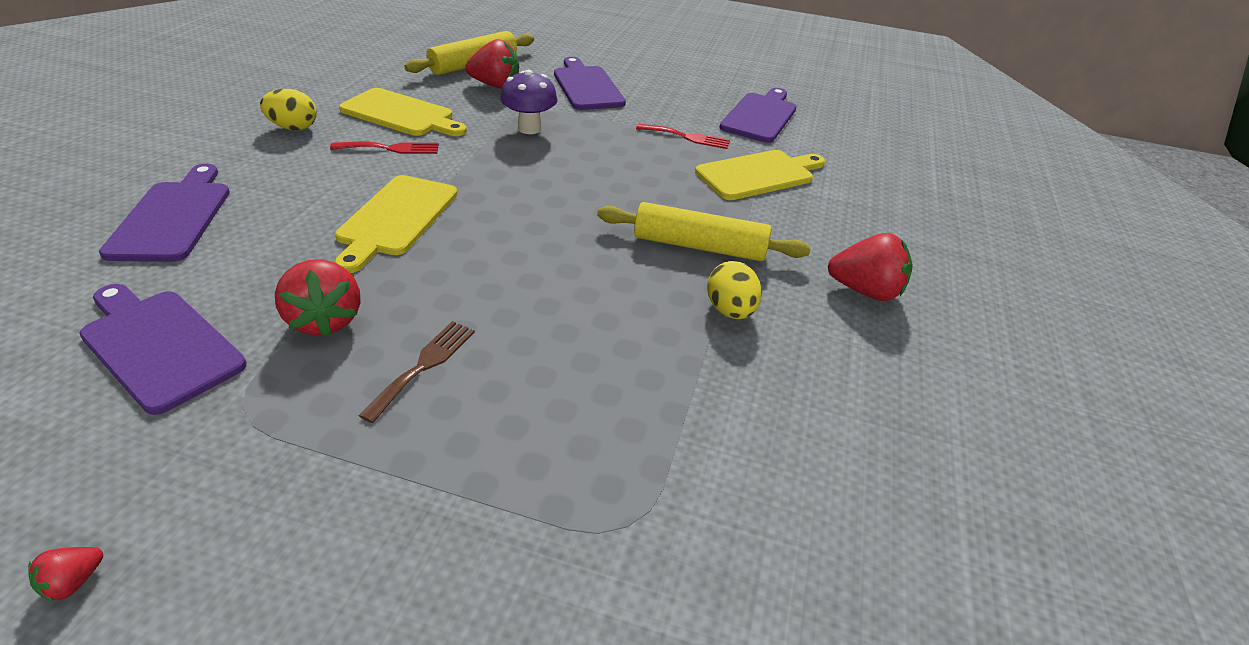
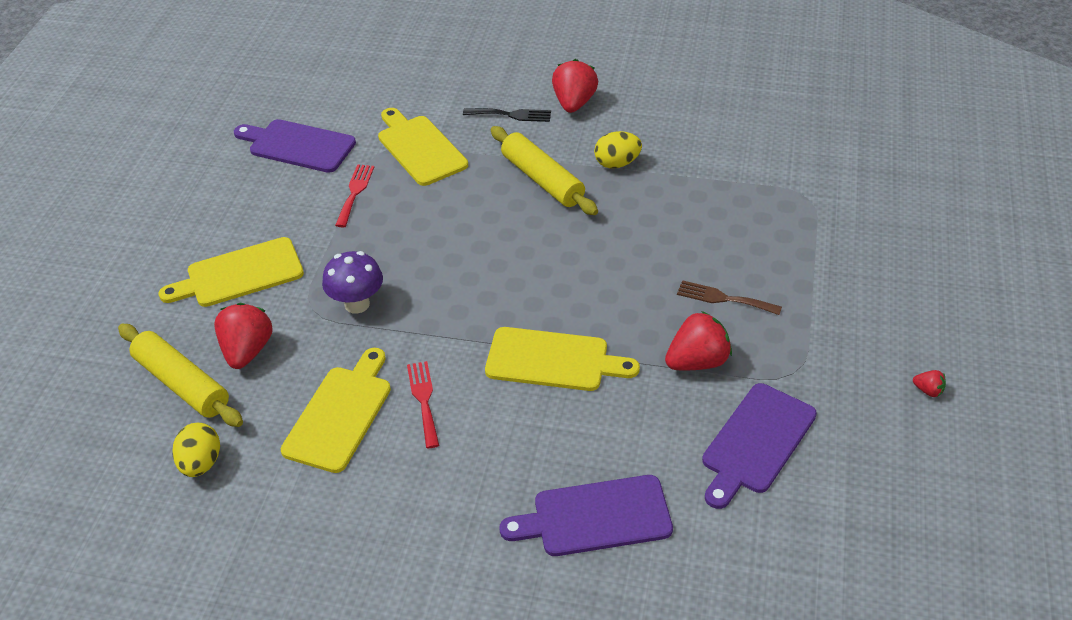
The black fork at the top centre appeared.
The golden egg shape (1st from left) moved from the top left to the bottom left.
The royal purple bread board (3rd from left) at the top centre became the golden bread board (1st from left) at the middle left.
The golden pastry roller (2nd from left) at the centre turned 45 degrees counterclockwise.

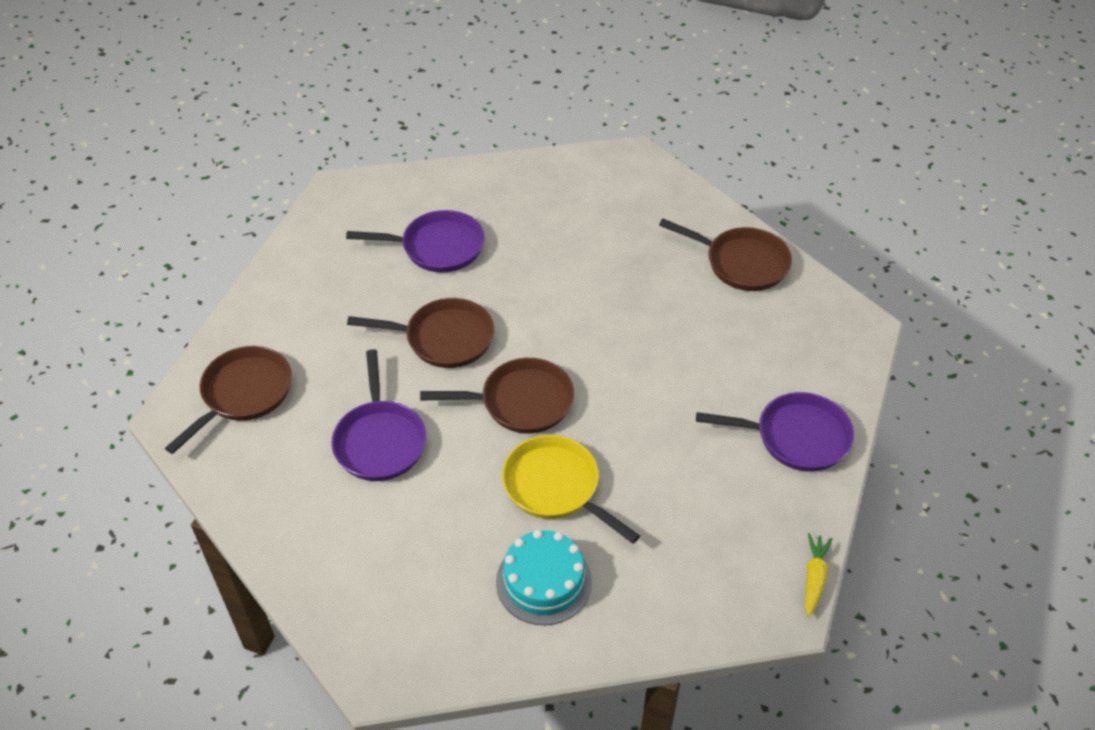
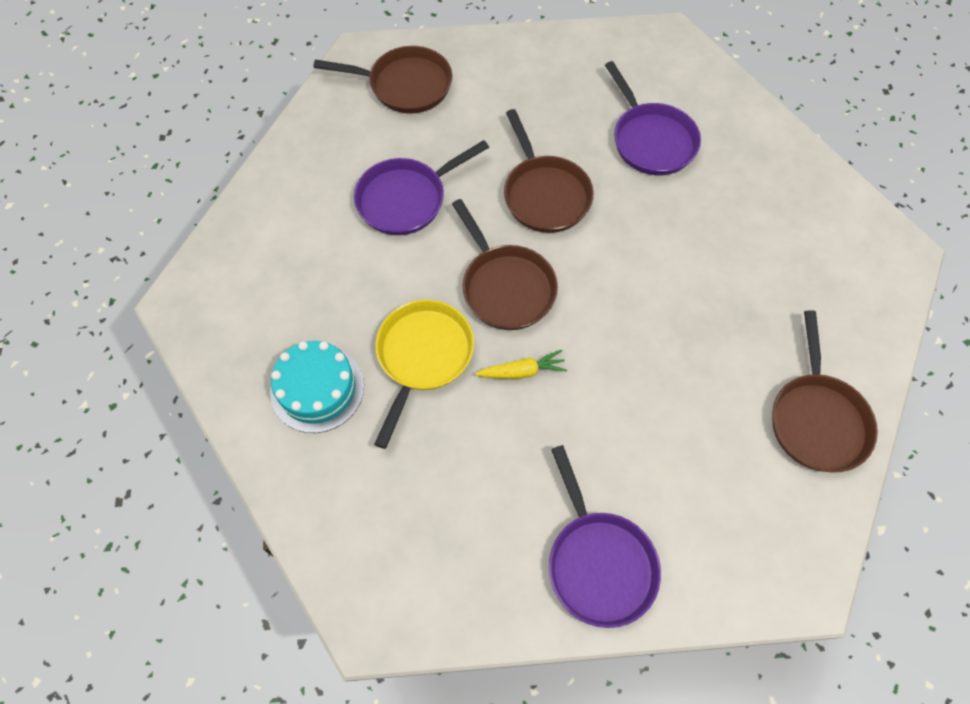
The golden root vegetable moved from the bottom right to the centre.

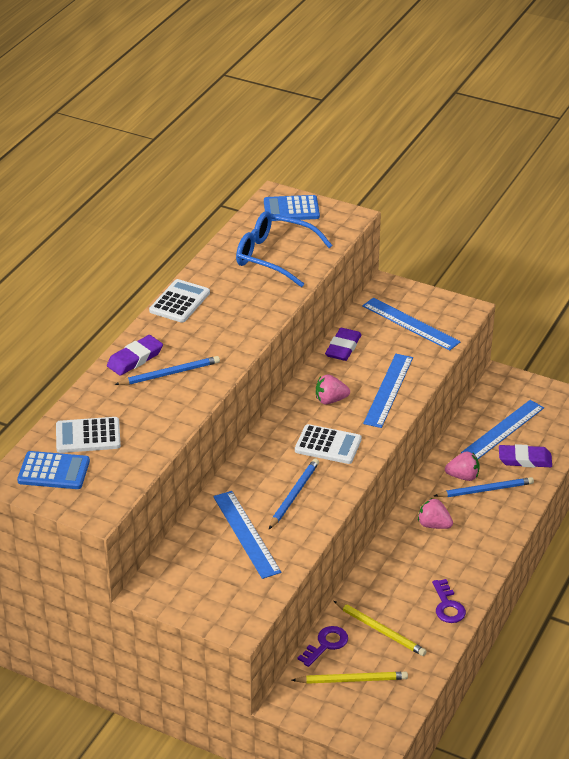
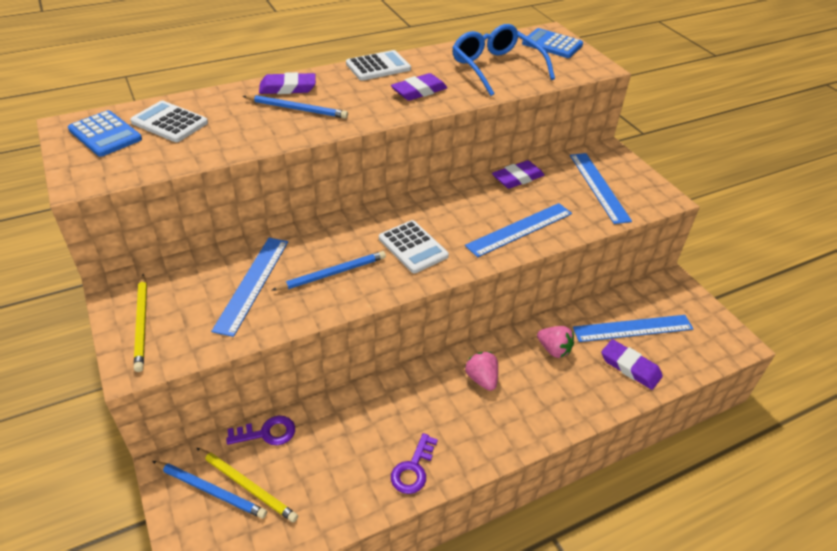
The rosy berry (1st from left) at the centre disappeared.
The royal purple pencil eraser (2nd from left) at the top centre appeared.
The golden lead pencil (2nd from left in the first image) moved from the bottom right to the middle left.
The cobalt lead pencil (3rd from left in the first image) moved from the middle right to the bottom left.

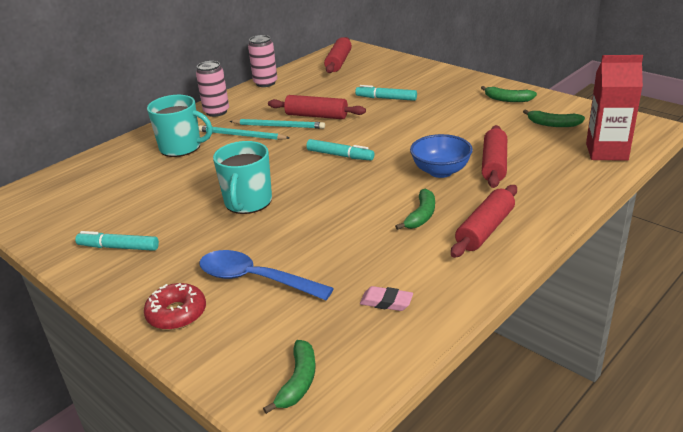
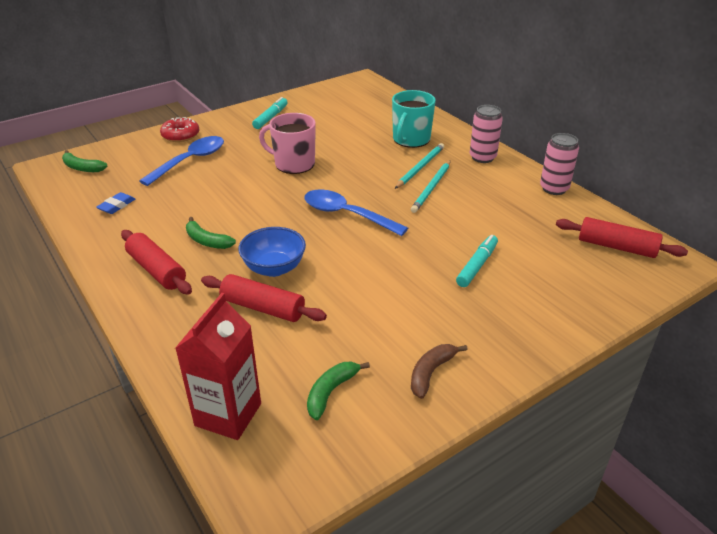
The scarlet pastry roller (1st from left) at the top centre disappeared.
The aqua marker pen (2nd from left) at the centre was replaced by the cobalt tablespoon (2nd from left) at the centre.
The aqua tea mug (2nd from left) at the centre became the rosy tea mug at the top centre.
The rosy pencil eraser at the bottom centre became the cobalt pencil eraser at the middle left.
The emerald toy banana (3rd from left) at the top right became the russet toy banana at the bottom centre.

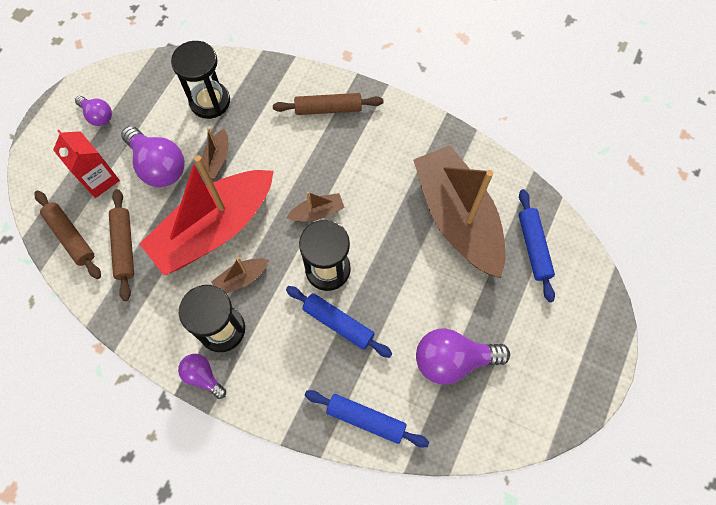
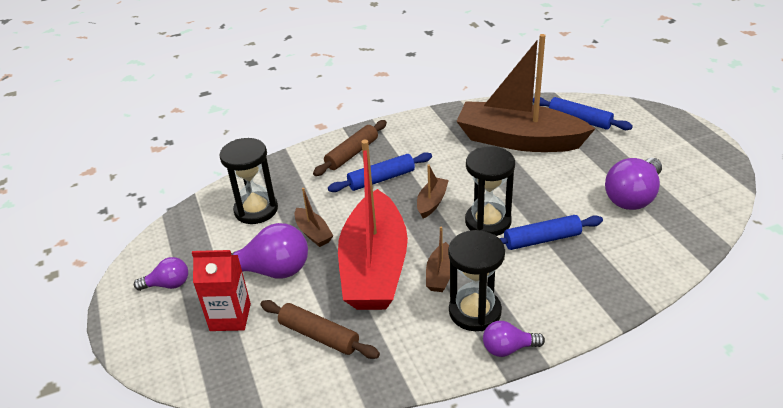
The russet pastry roller (1st from left) at the middle left disappeared.
The cobalt pastry roller (2nd from left in the first image) moved from the bottom centre to the centre.

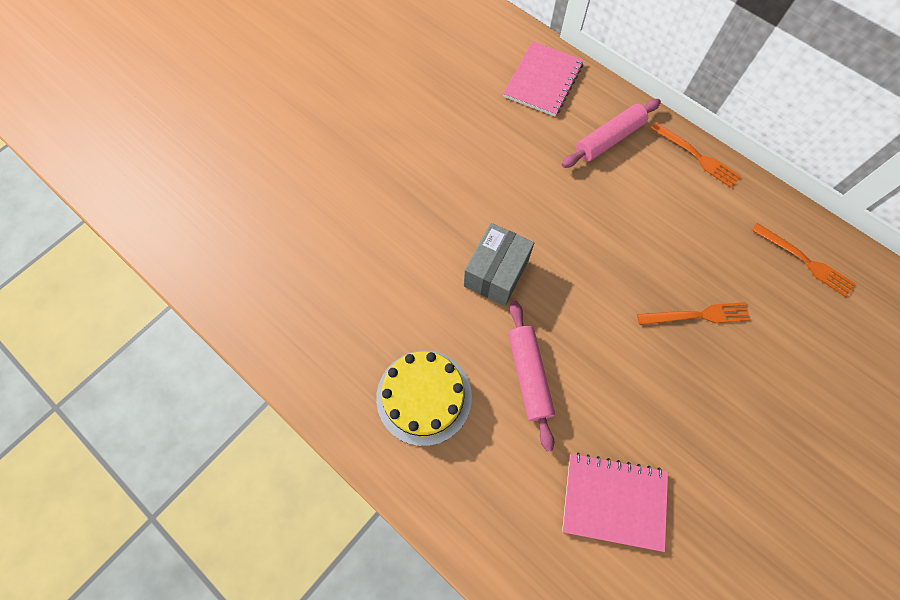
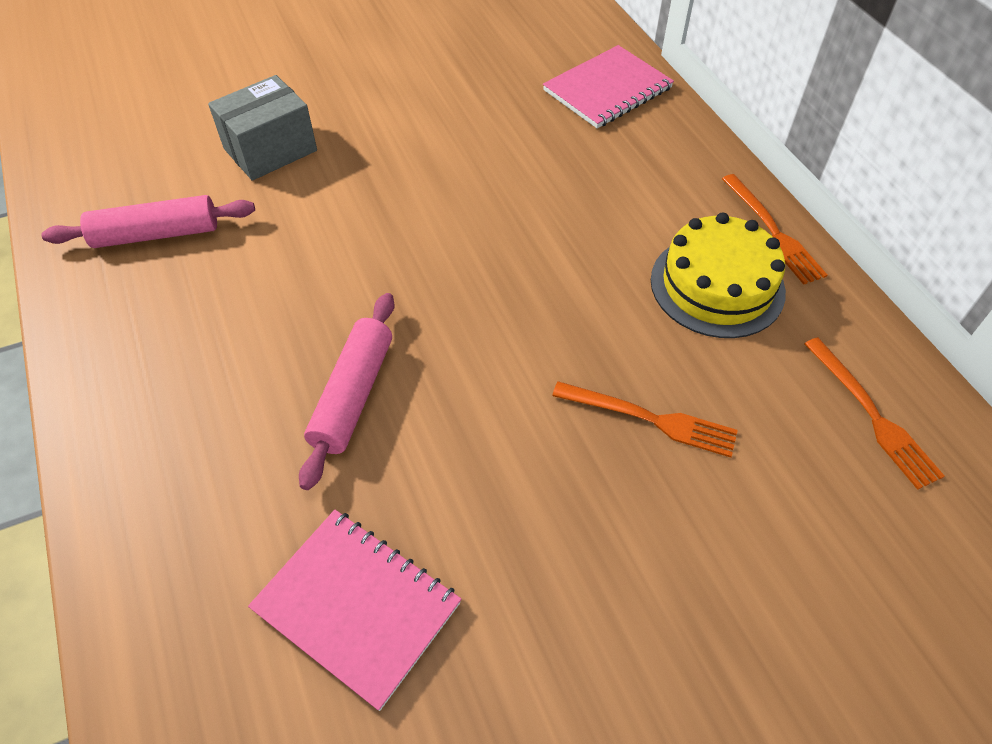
The golden cake moved from the centre to the middle right.
The grey parcel moved from the centre to the top left.
The rosy pastry roller (2nd from left in the first image) moved from the top right to the top left.

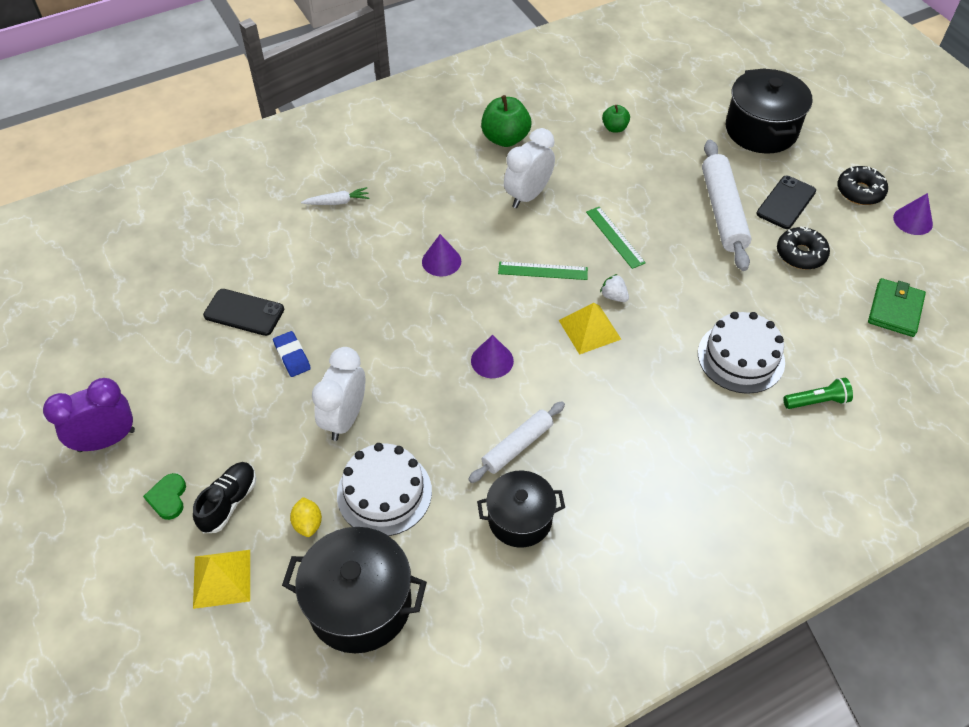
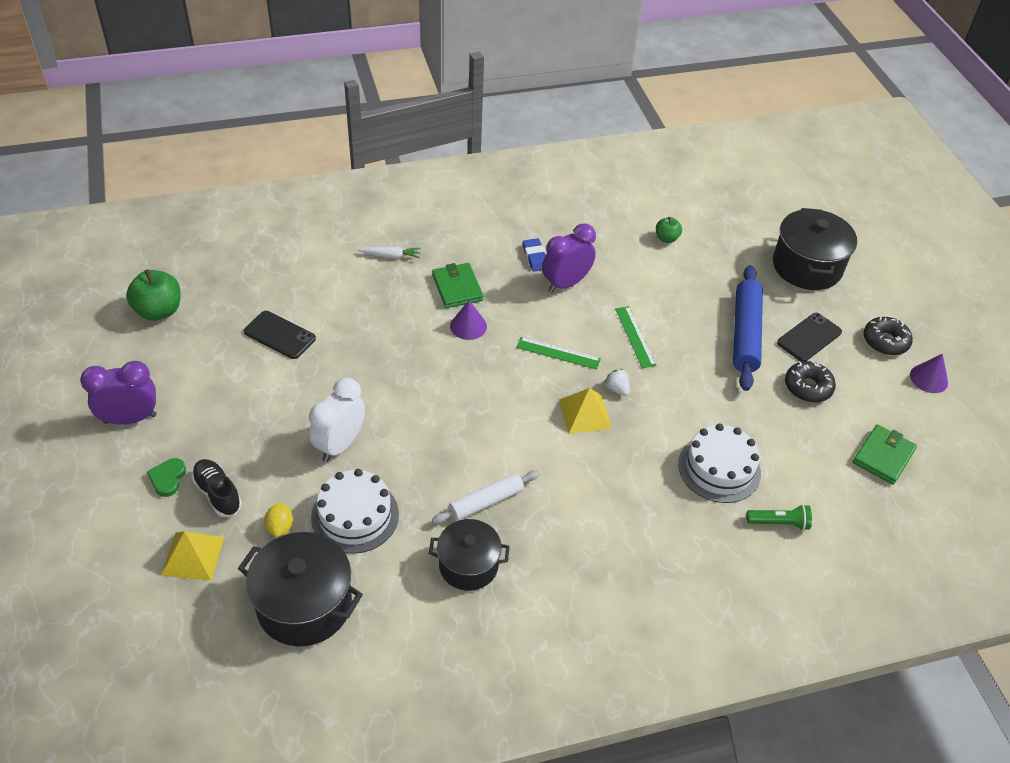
The royal purple cone shape (2nd from left) at the centre disappeared.
The emerald wallet (1st from left) at the centre appeared.
The cobalt pencil eraser moved from the middle left to the centre.
The emerald apple (1st from left) moved from the top centre to the middle left.
The snow-white alarm clock (2nd from left) at the top centre became the royal purple alarm clock (2nd from left) at the centre.
The snow-white pastry roller (2nd from left) at the top right became the cobalt pastry roller at the middle right.
The black lace-up shoe at the bottom left turned 75 degrees counterclockwise.

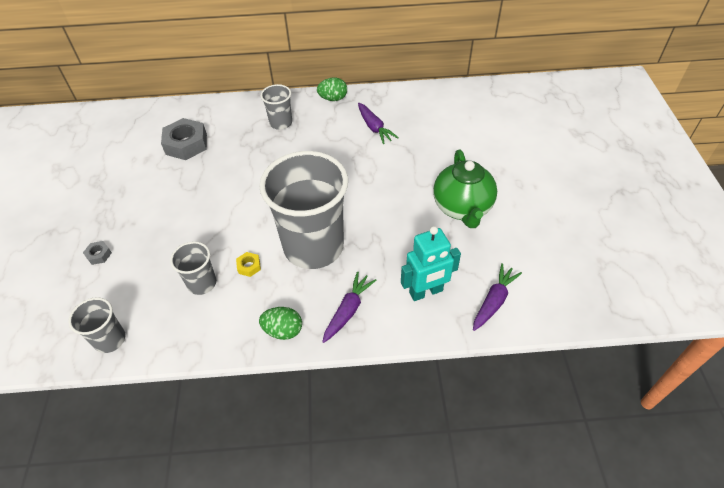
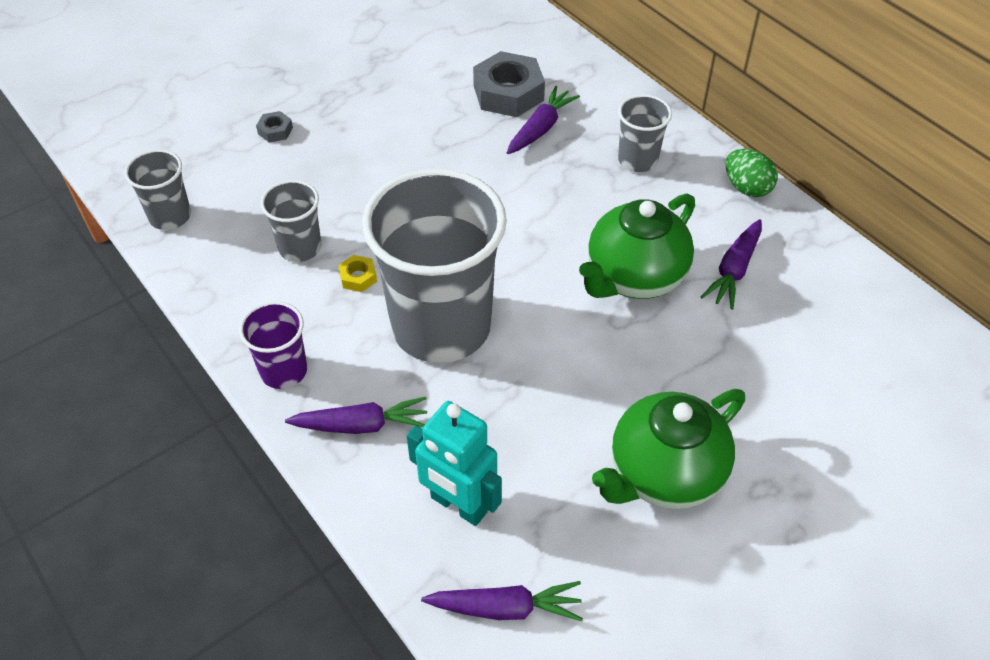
The royal purple root vegetable (3rd from left) at the top centre appeared.
The emerald china teapot (1st from left) at the centre appeared.
The emerald egg shape (1st from left) at the centre was replaced by the royal purple cup at the middle left.

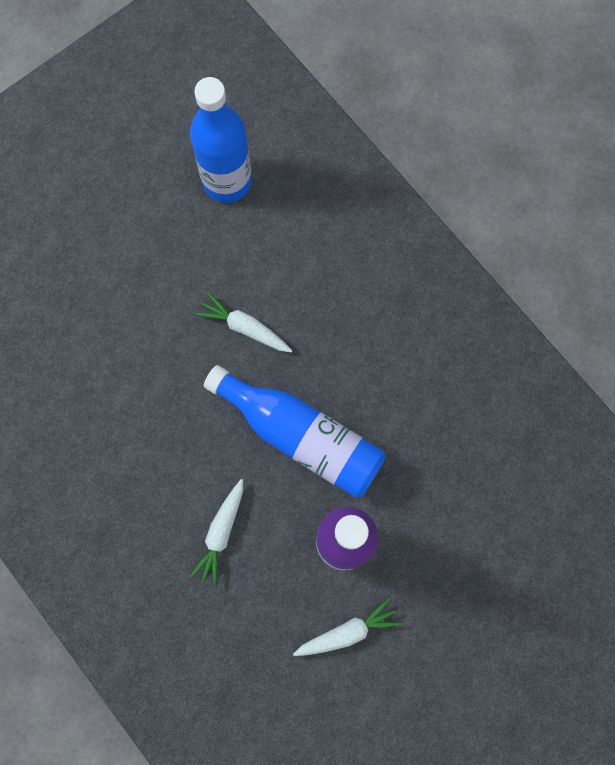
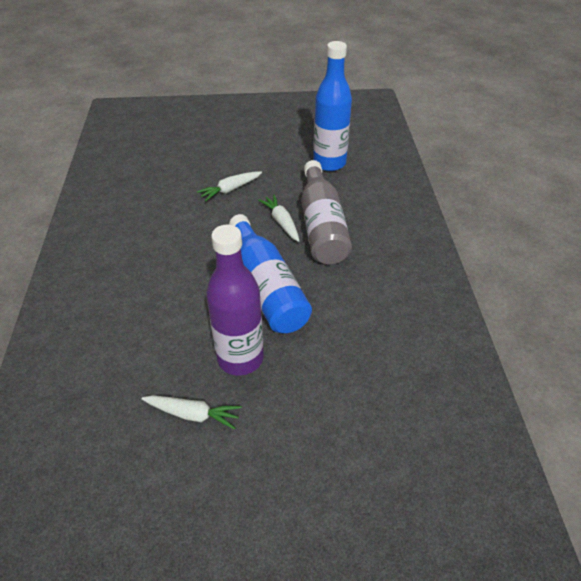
The grey flask at the centre appeared.
The snow-white root vegetable (1st from left in the first image) moved from the bottom centre to the top centre.

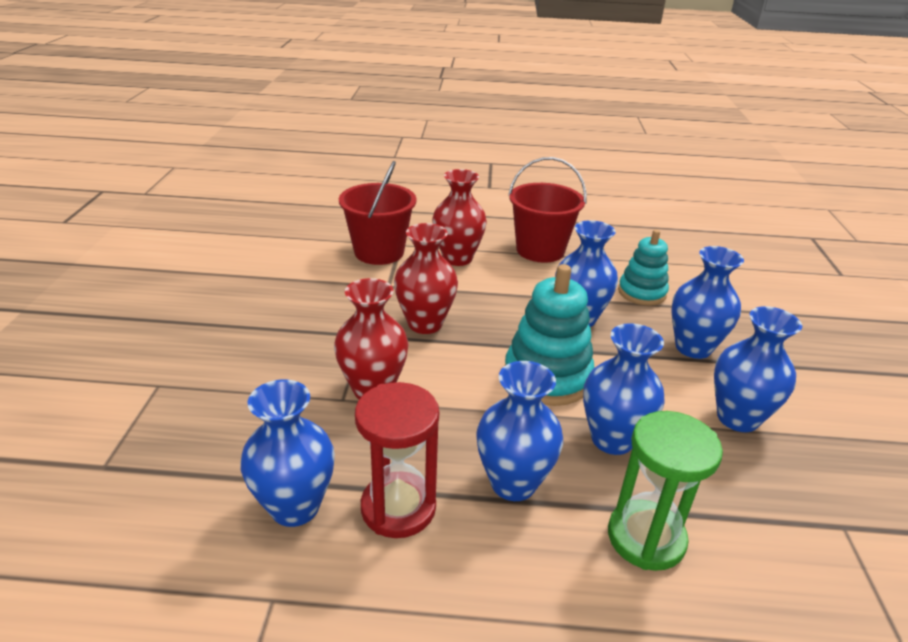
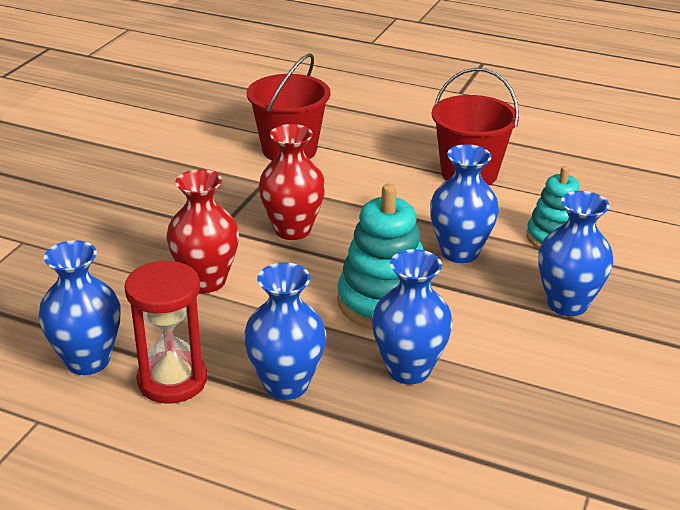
The scarlet tall vase (3rd from left) at the centre disappeared.
The emerald sandglass at the bottom right disappeared.
The cobalt tall vase (6th from left) at the middle right disappeared.

